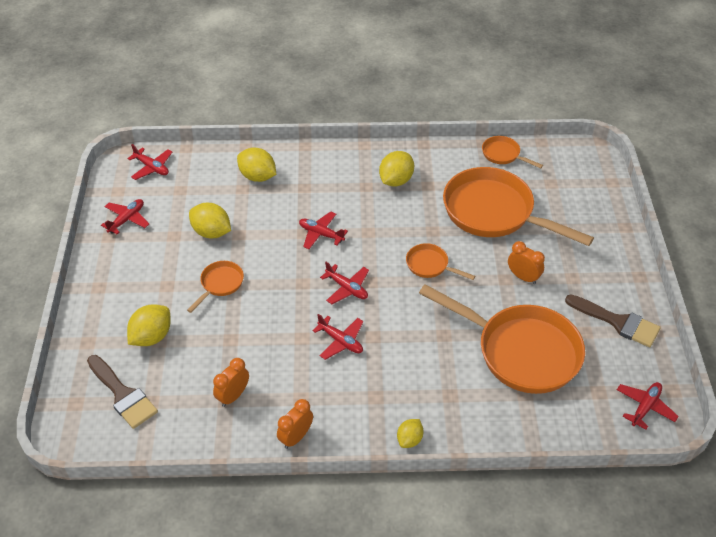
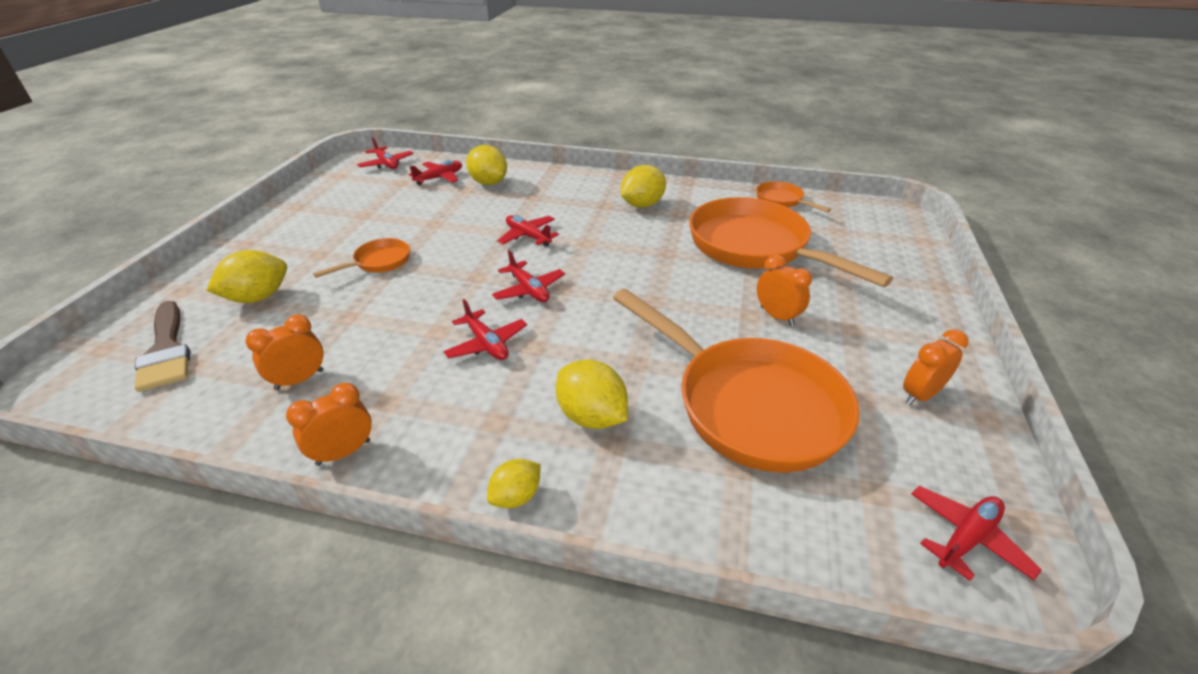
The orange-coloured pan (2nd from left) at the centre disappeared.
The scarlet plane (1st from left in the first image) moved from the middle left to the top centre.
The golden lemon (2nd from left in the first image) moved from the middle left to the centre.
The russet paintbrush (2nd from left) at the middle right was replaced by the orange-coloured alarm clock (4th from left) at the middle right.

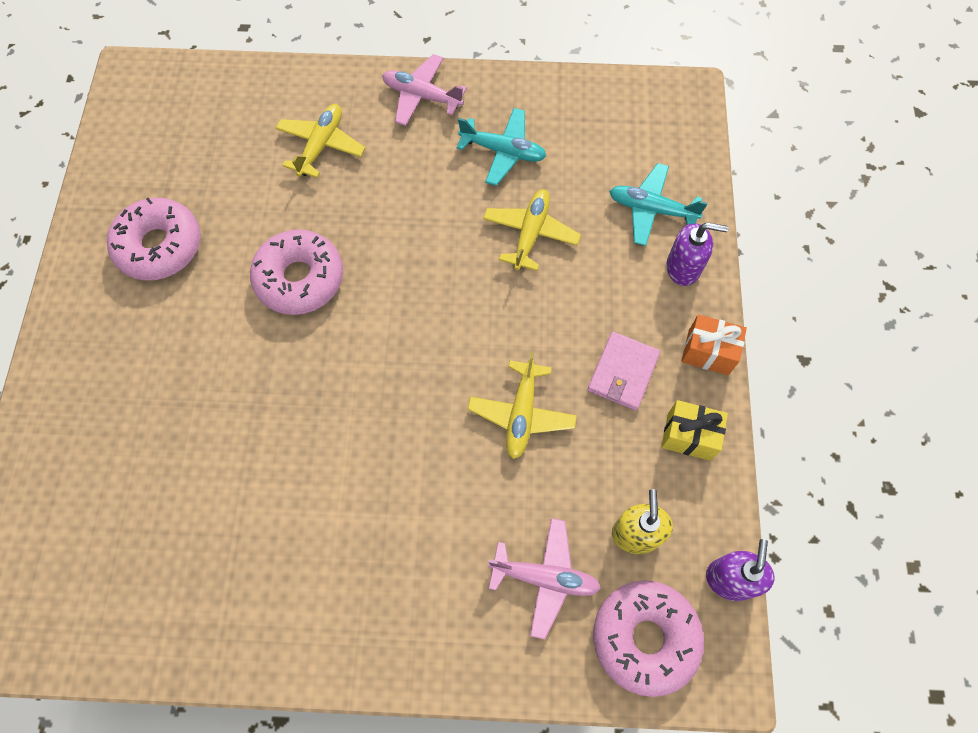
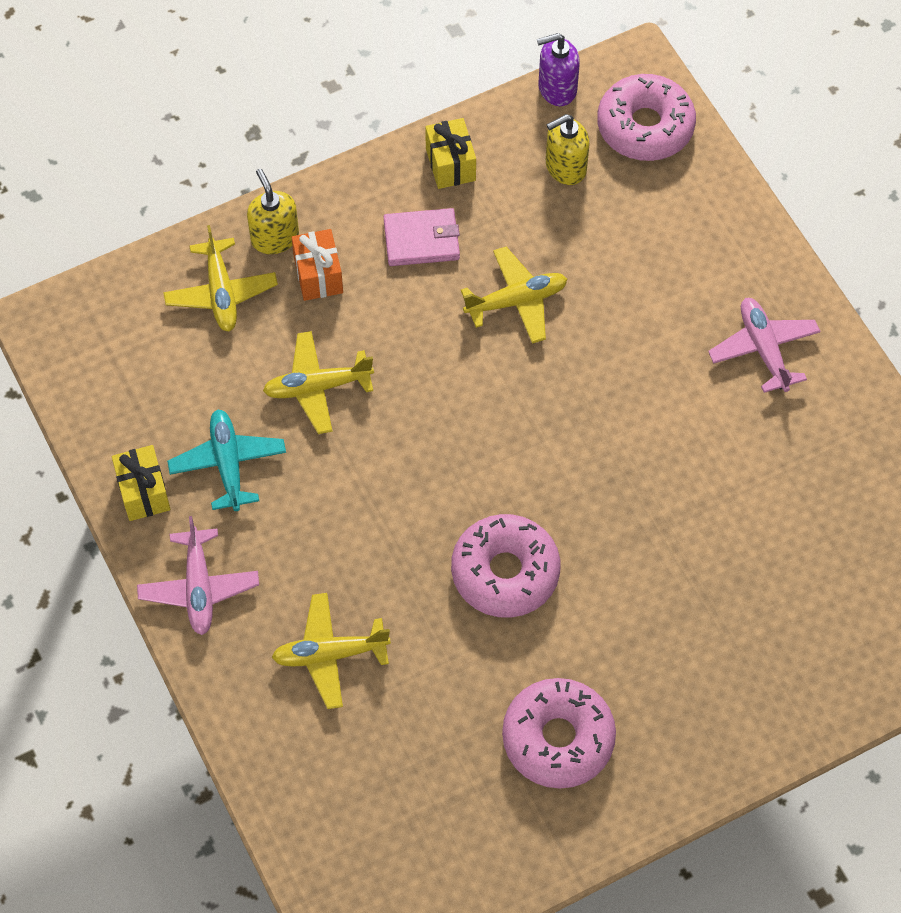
The golden present (1st from left) at the middle left appeared.
The rosy plane (2nd from left) moved from the bottom centre to the middle right.
The orange-coloured present moved from the middle right to the top centre.
The aqua plane (2nd from left) at the top right became the golden plane (1st from left) at the top left.
The royal purple pump bottle (1st from left) at the middle right became the golden pump bottle (1st from left) at the top left.

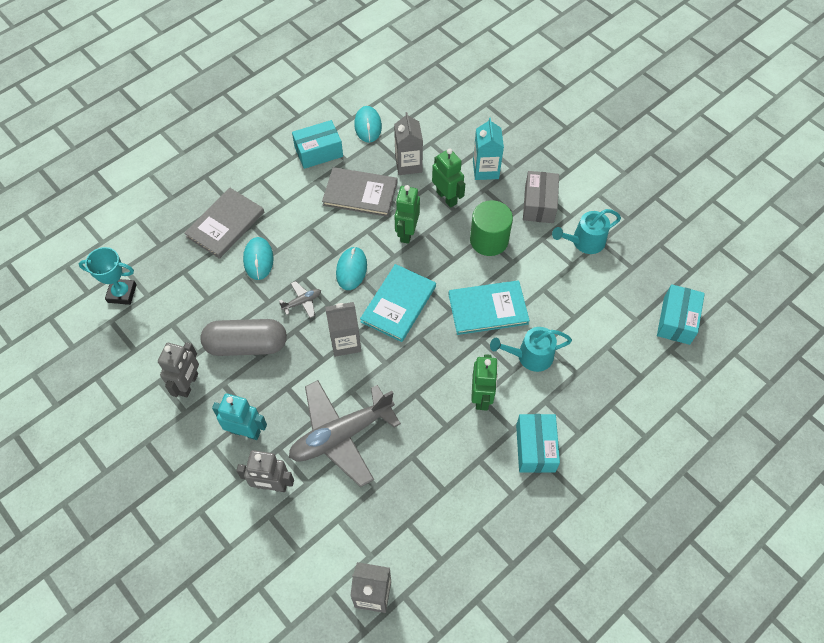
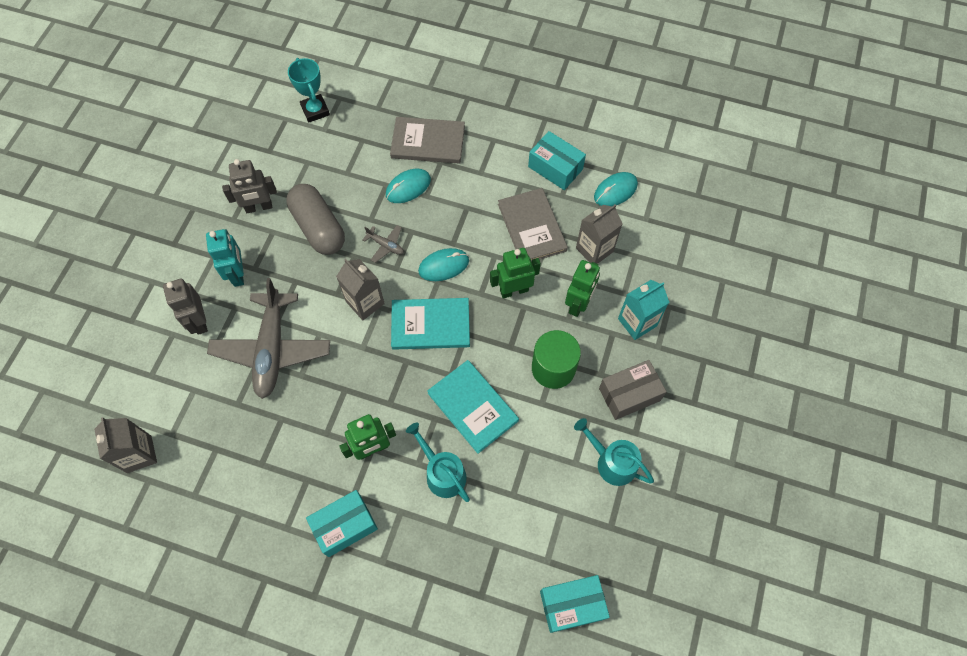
The grey plane (2nd from left in the first image) at the bottom centre turned 120 degrees counterclockwise.

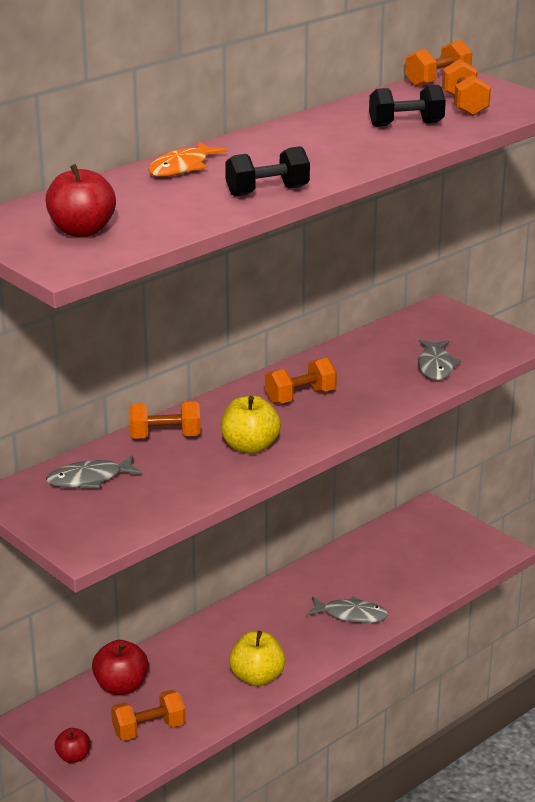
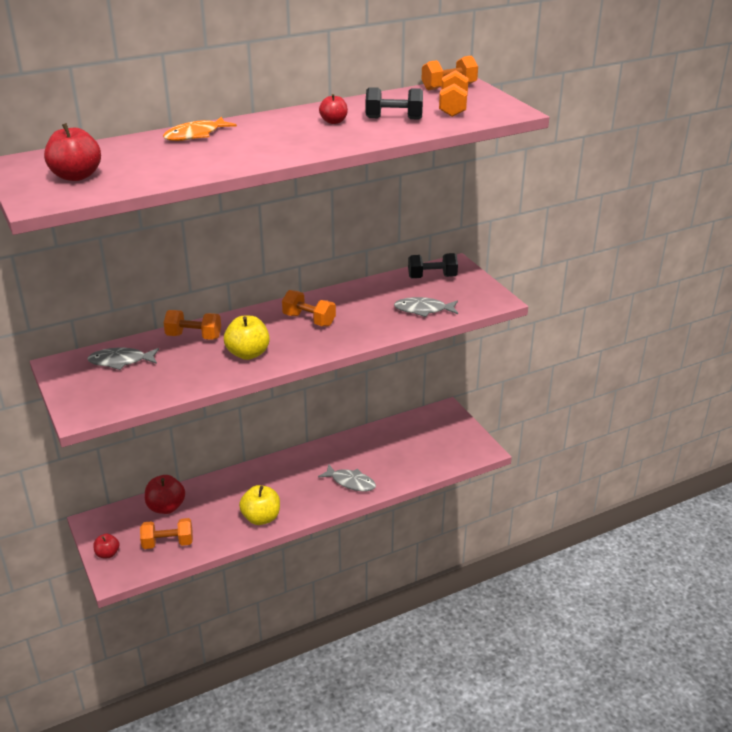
The scarlet apple (4th from left) at the top centre appeared.
The black dumbbell (1st from left in the first image) moved from the top centre to the centre.
The orange-coloured dumbbell (3rd from left) at the centre turned 45 degrees clockwise.
The grey fish figure (3rd from left) at the middle right turned 75 degrees clockwise.

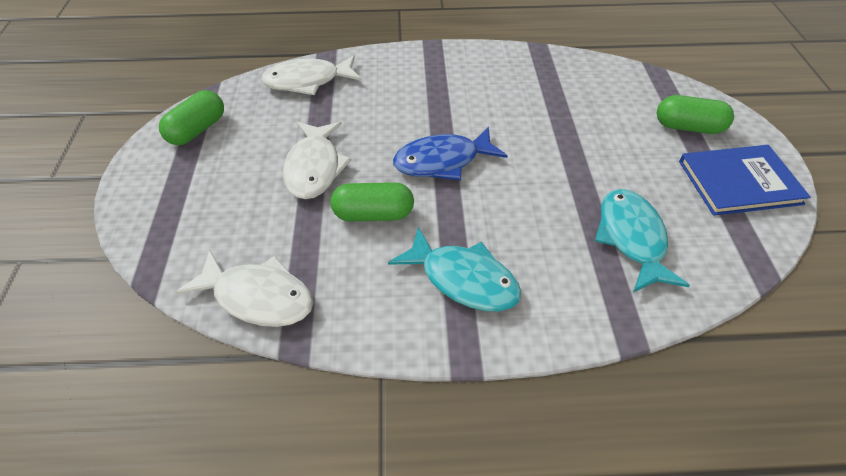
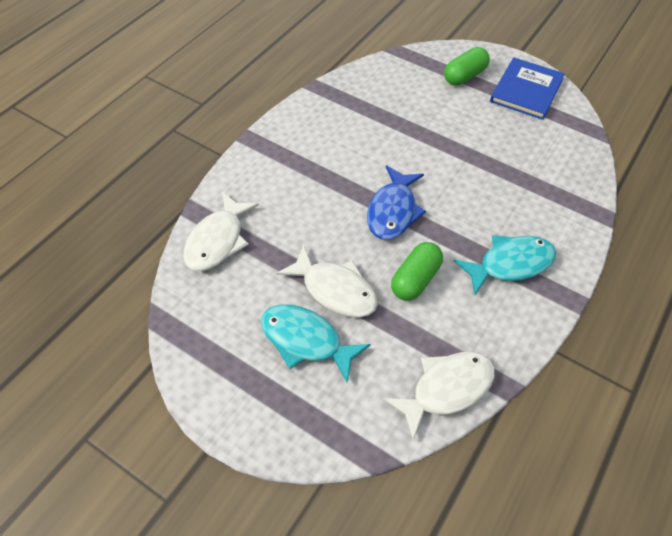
The emerald capsule (1st from left) at the top left disappeared.
The aqua fish figure (2nd from left in the first image) moved from the middle right to the centre.

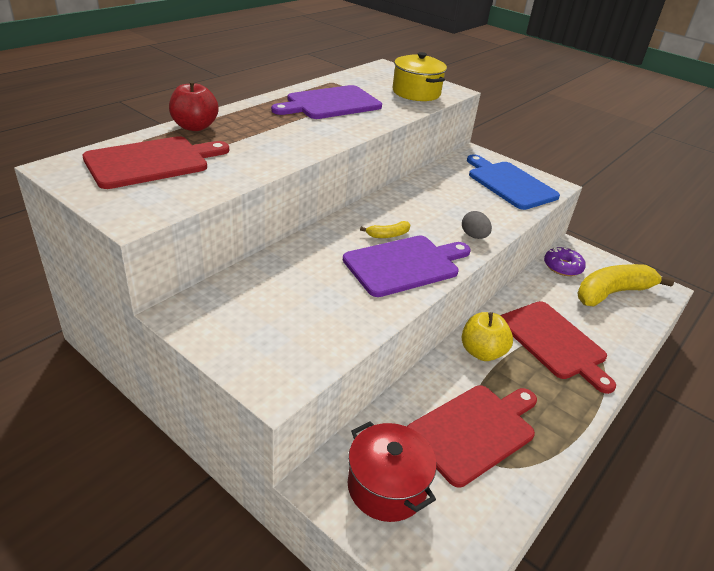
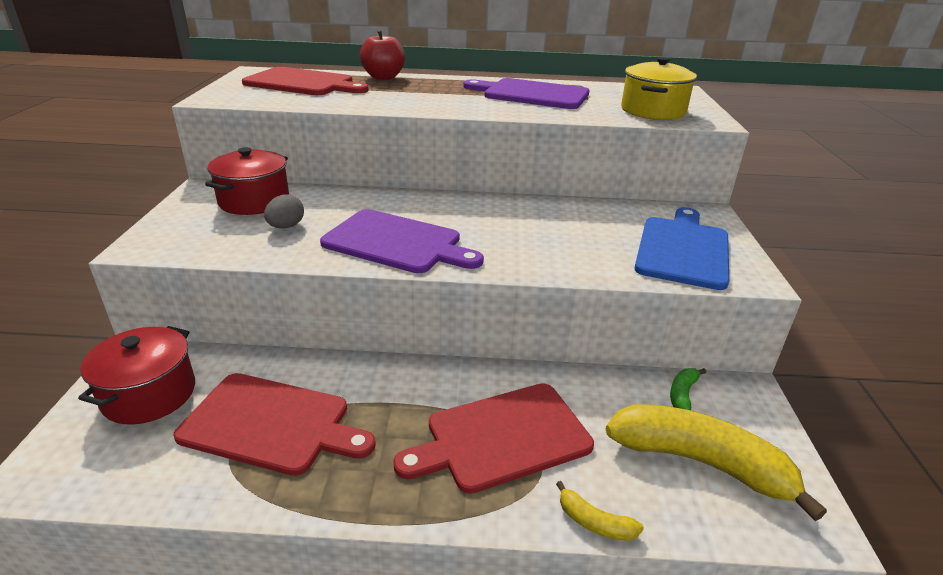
The golden apple at the middle right disappeared.
The scarlet stockpot (2nd from left) at the top left appeared.
The golden toy banana (1st from left) moved from the centre to the bottom centre.
The grey egg shape moved from the middle right to the middle left.
The royal purple doughnut at the middle right was replaced by the emerald toy banana at the bottom right.
The scarlet bread board (3rd from left) at the middle right turned 45 degrees clockwise.

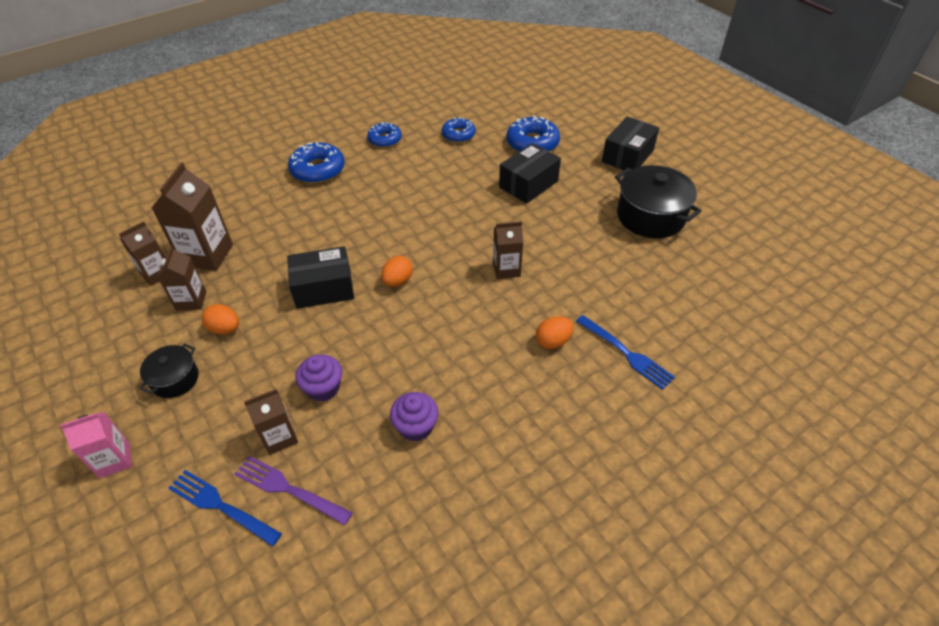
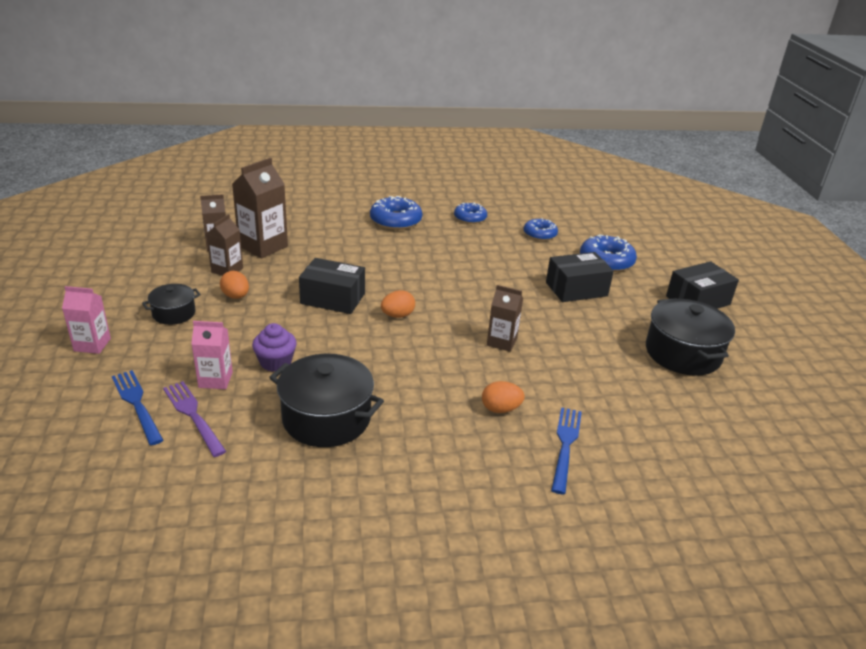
The royal purple fairy cake (2nd from left) at the centre was replaced by the black stockpot (2nd from left) at the centre.
The russet carton (4th from left) at the bottom left became the rosy carton (2nd from left) at the middle left.
The cobalt fork (2nd from left) at the centre turned 150 degrees counterclockwise.

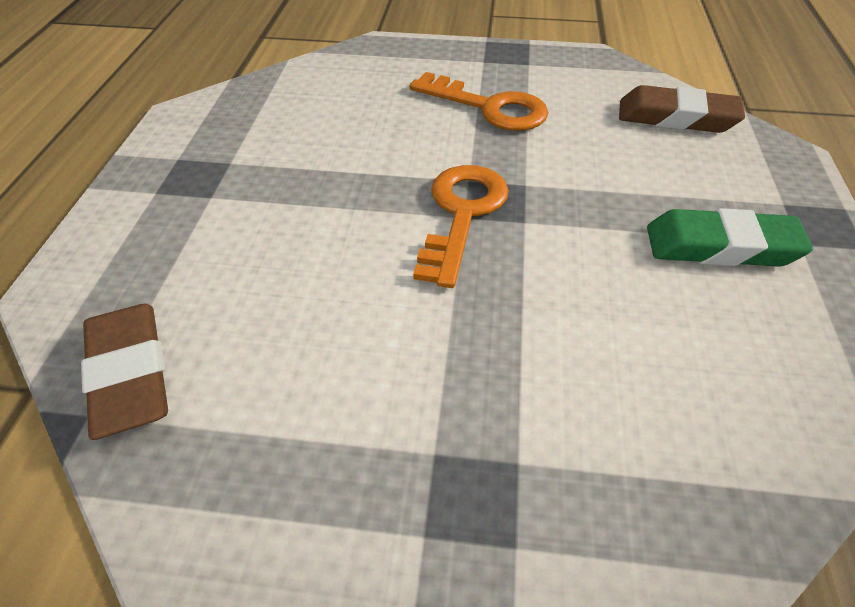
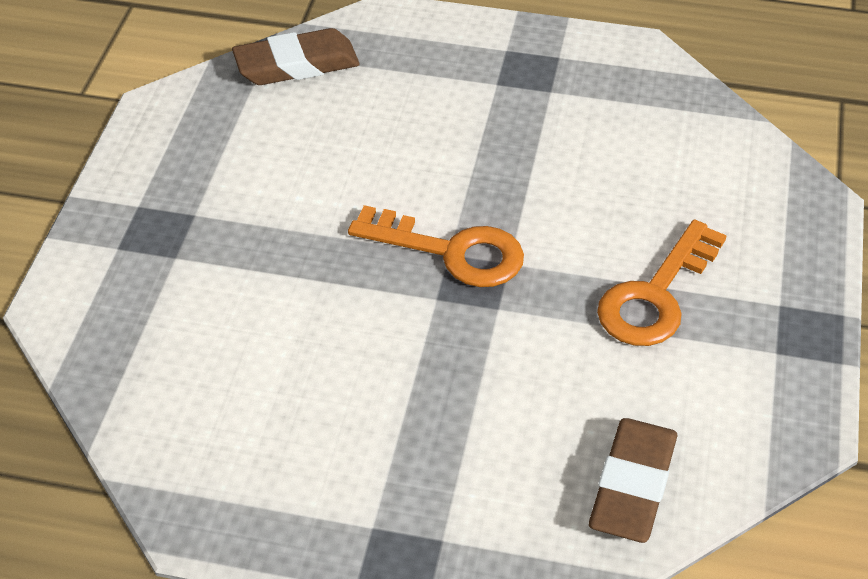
The emerald pencil eraser at the middle right disappeared.

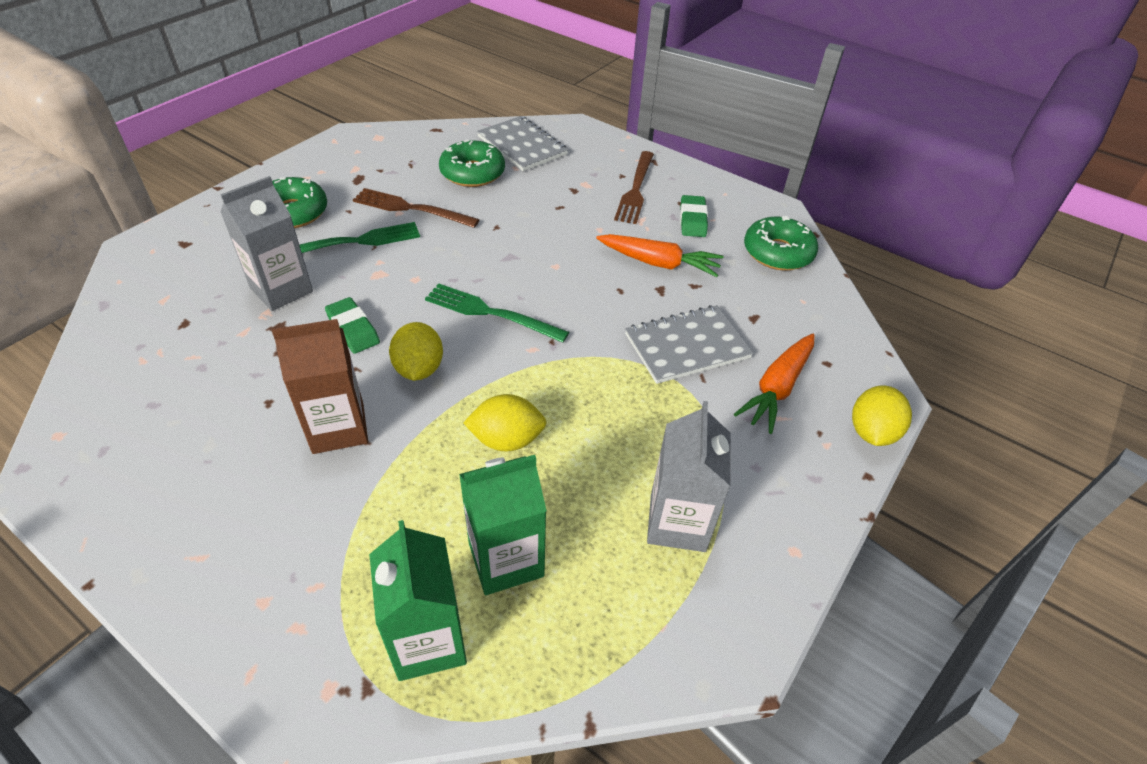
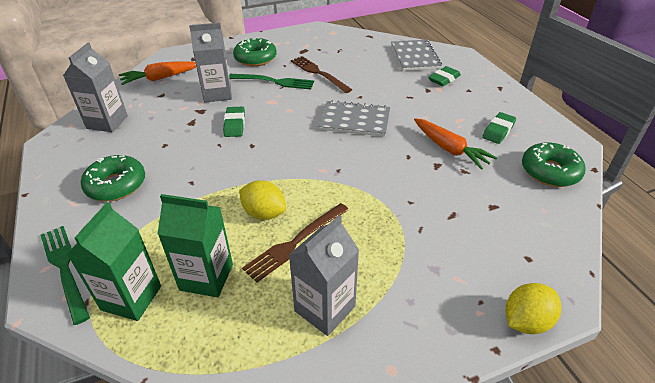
The russet carton at the middle left disappeared.
The golden lemon (1st from left) at the centre disappeared.
The grey carton (1st from left) at the top left appeared.
The emerald pencil eraser (2nd from left) at the top right appeared.
The emerald fork (2nd from left in the first image) moved from the centre to the bottom left.
The emerald doughnut (2nd from left in the first image) moved from the top centre to the middle left.
The russet fork (2nd from left in the first image) moved from the top centre to the centre.
The grey exercise book (2nd from left in the first image) moved from the centre to the top centre.
The orange-coloured root vegetable (2nd from left in the first image) moved from the middle right to the top left.

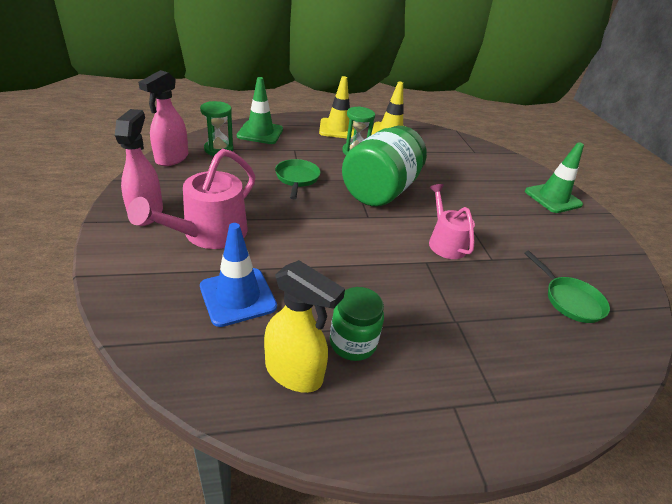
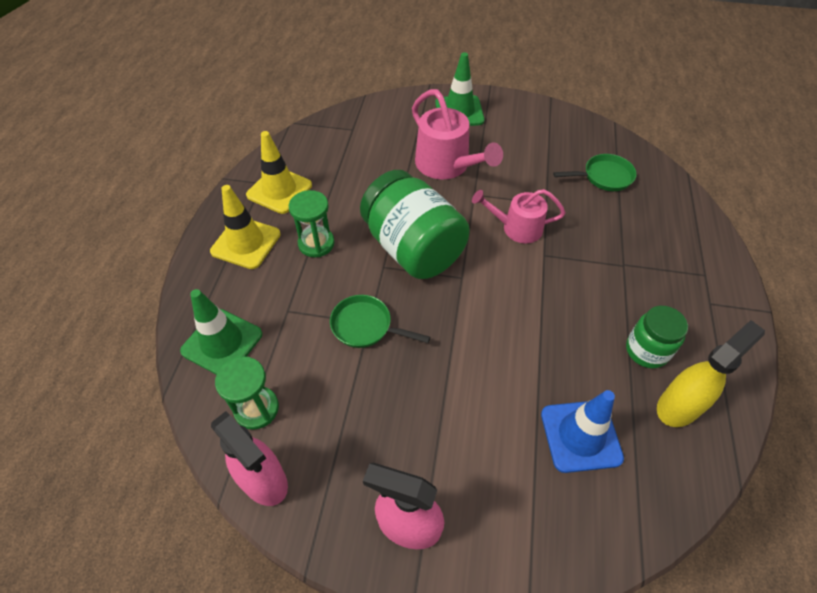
The rosy watering can (1st from left) moved from the middle left to the top centre.

